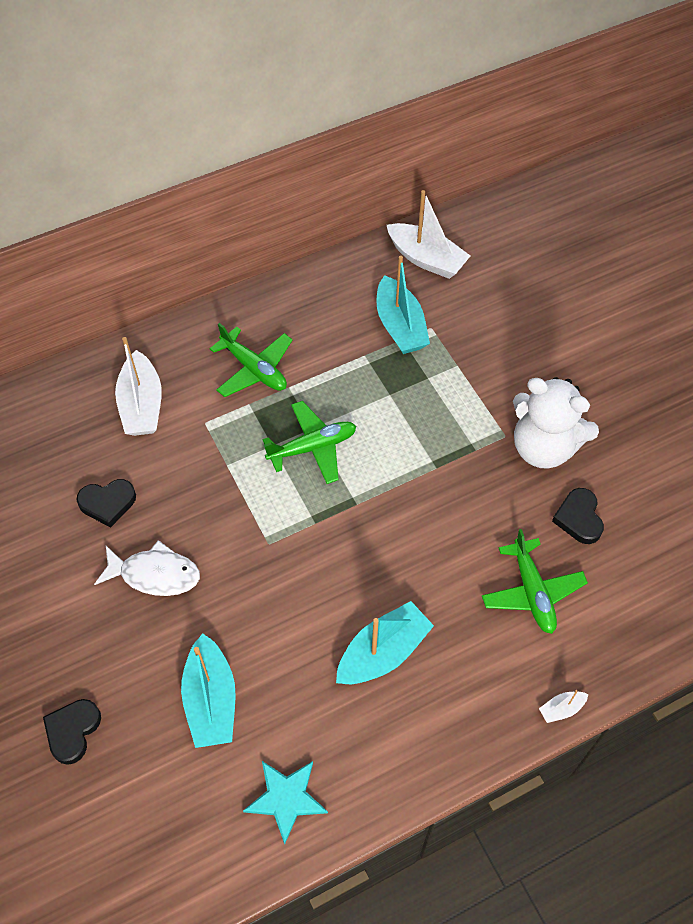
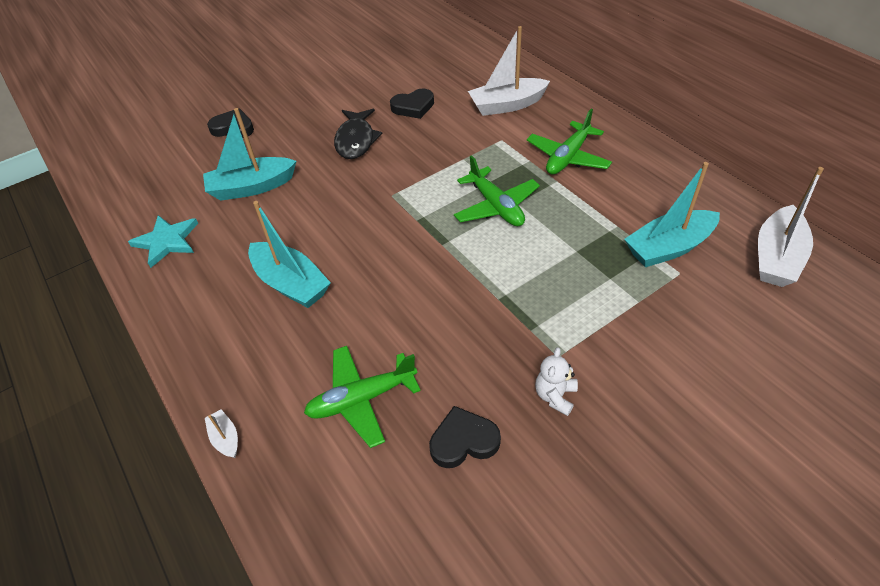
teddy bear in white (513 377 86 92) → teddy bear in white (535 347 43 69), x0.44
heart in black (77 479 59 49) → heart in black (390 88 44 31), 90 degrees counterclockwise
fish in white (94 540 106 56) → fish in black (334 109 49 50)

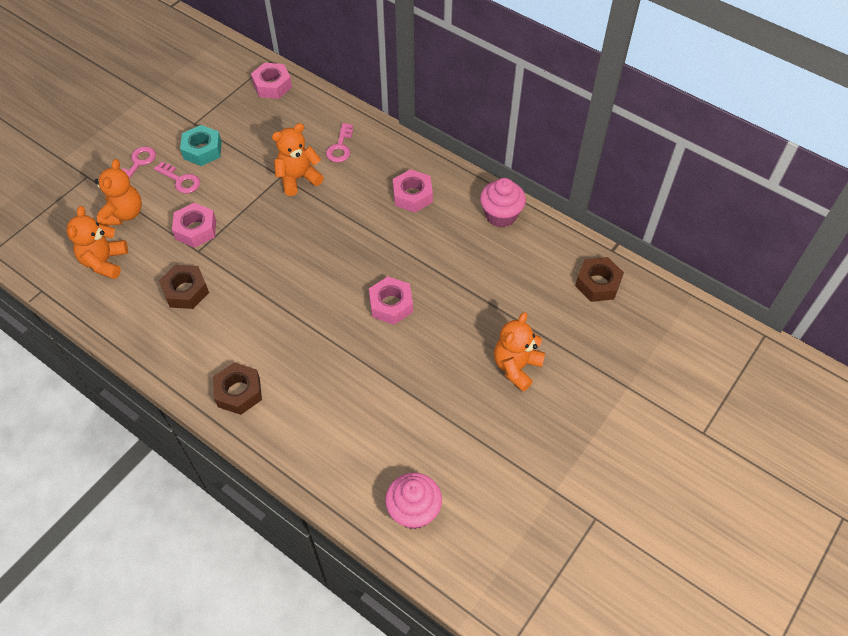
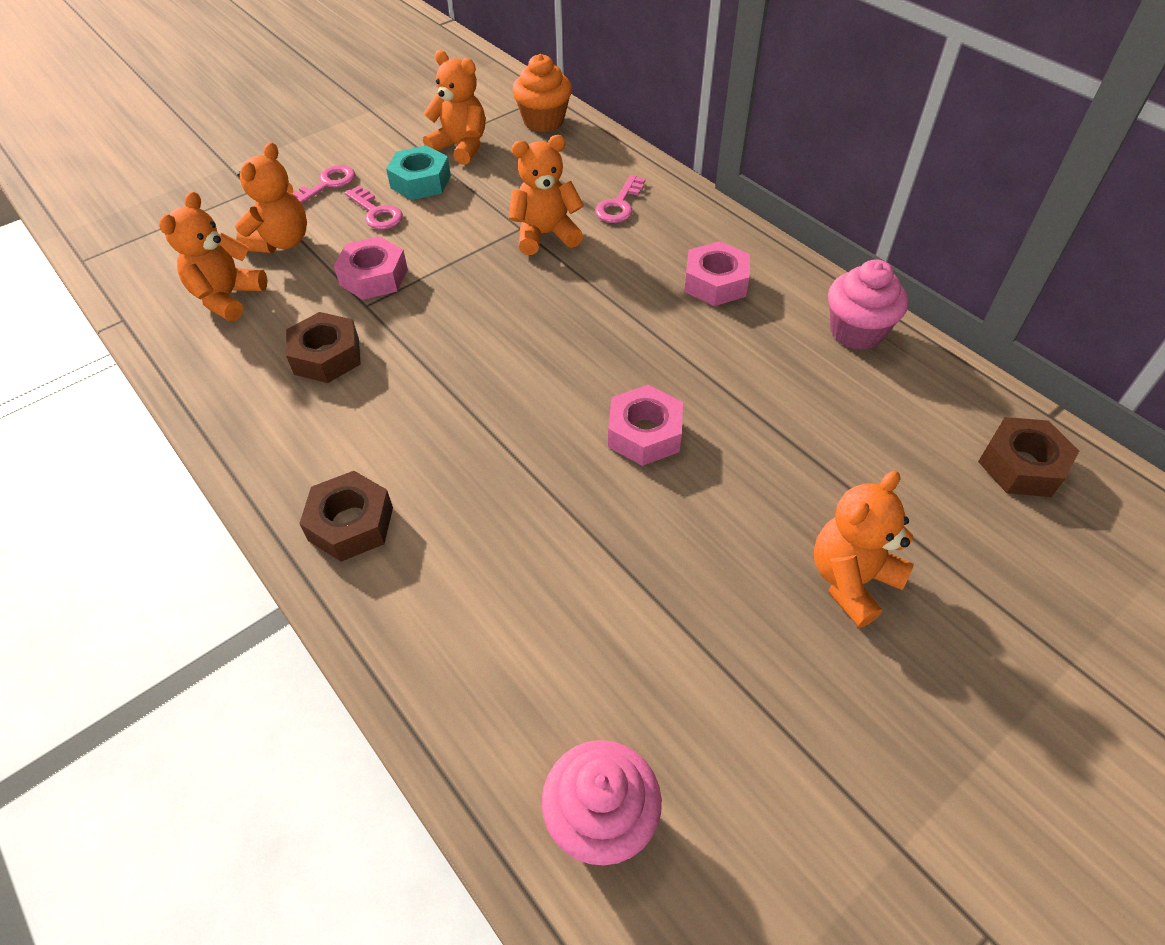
nut in pink (251 63 41 36) → cupcake in orange (512 54 60 78)
- → teddy bear in orange (423 50 63 115)

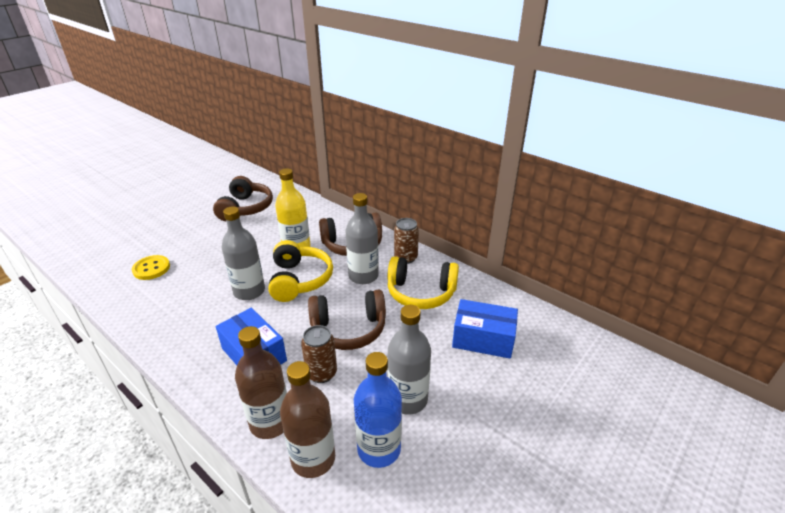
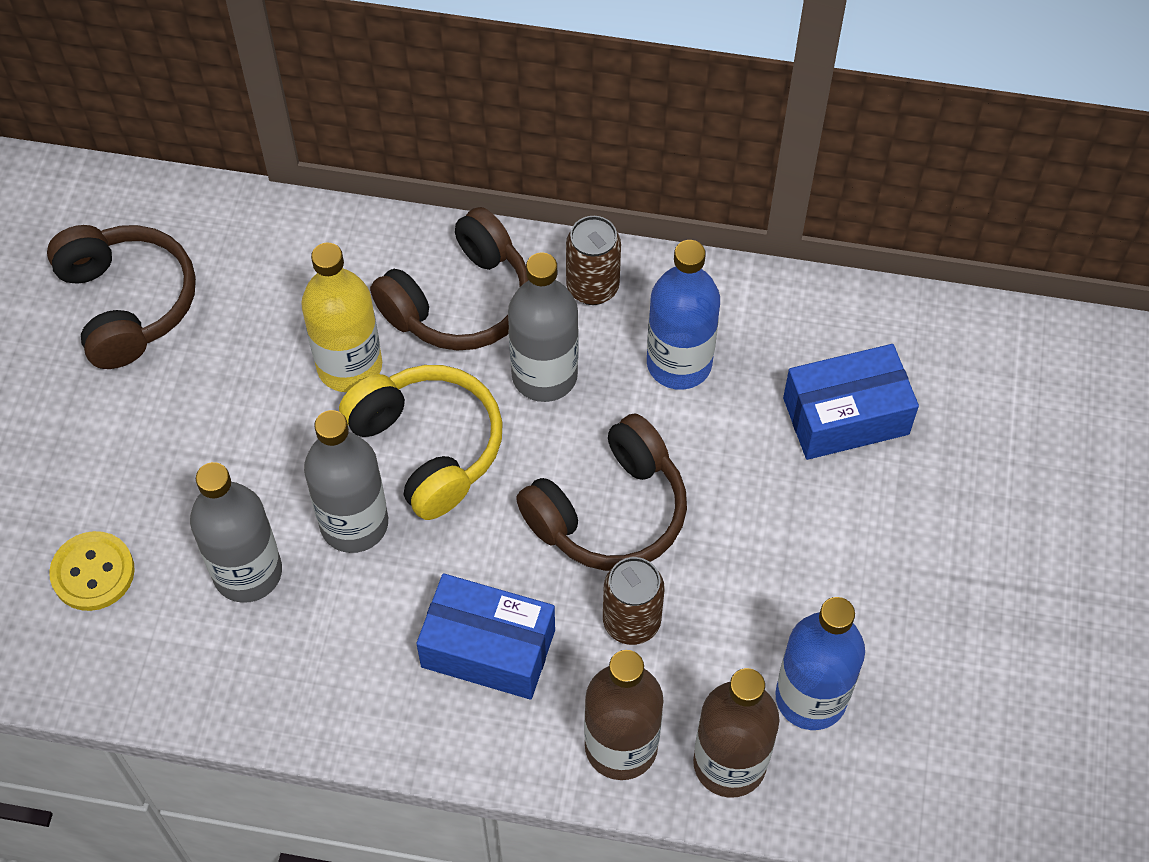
headphones in yellow (388 256 71 53) → bottle in blue (647 240 73 150)
bottle in grey (388 305 43 110) → bottle in grey (190 462 92 141), relocated

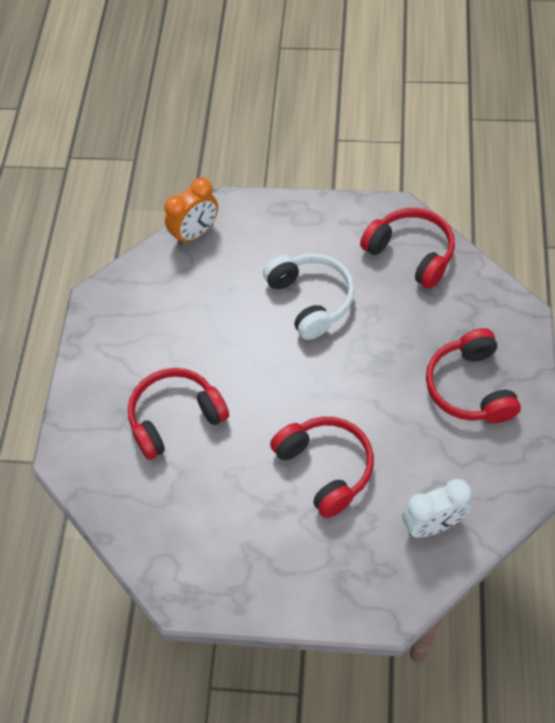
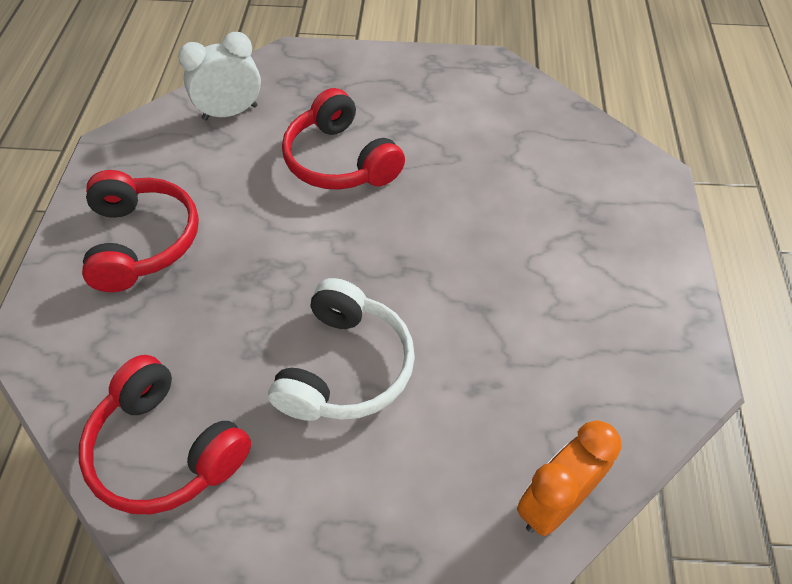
headphones in white (263 253 92 87) → headphones in white (268 278 147 143), 135 degrees counterclockwise
headphones in red (128 368 101 92) → -

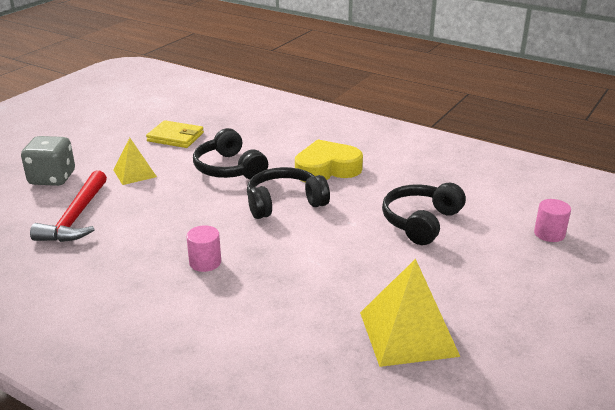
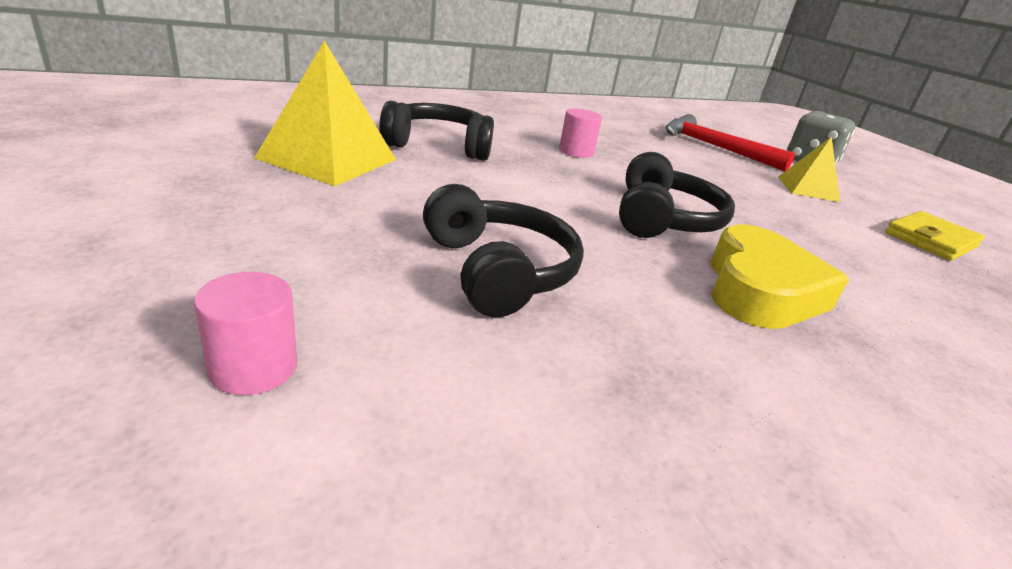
headphones in black (193 128 75 52) → headphones in black (379 101 115 60), relocated

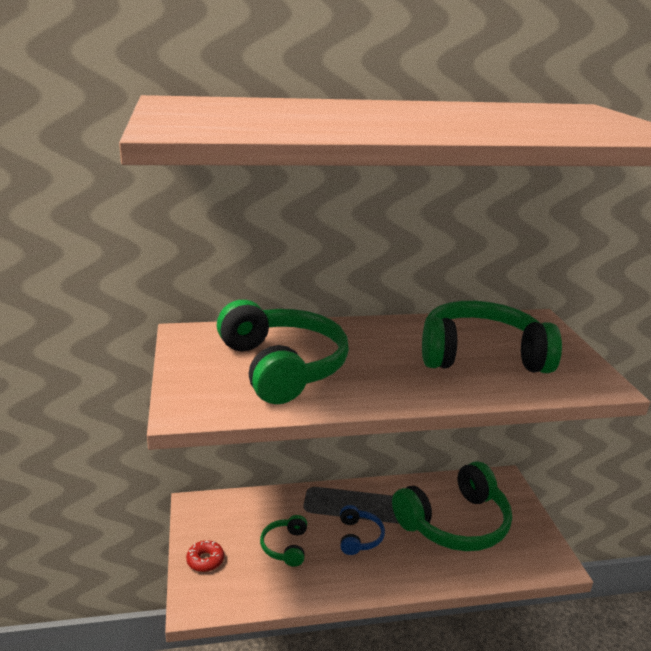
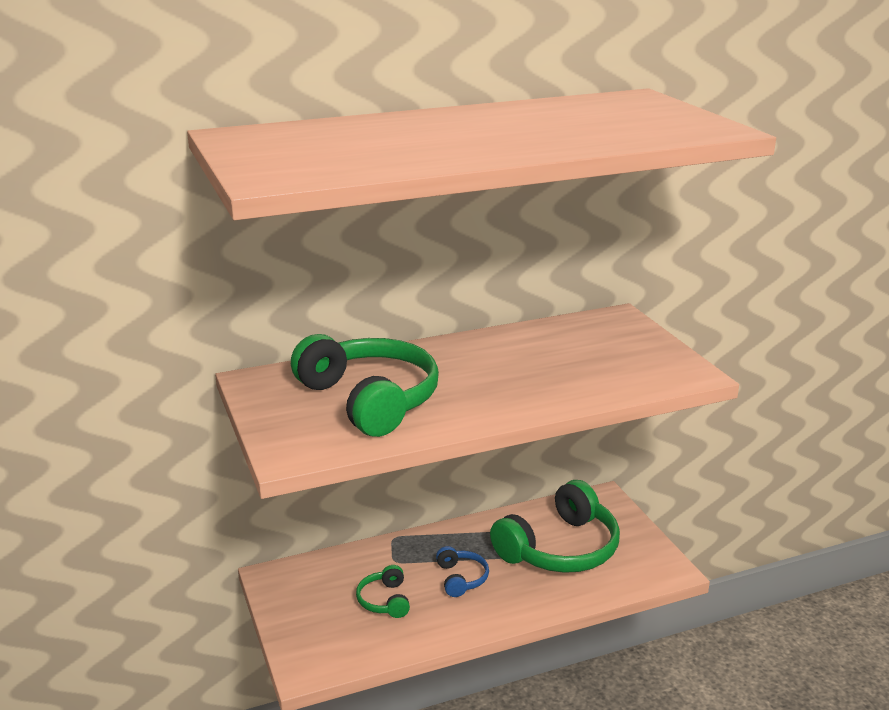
headphones in green (422 301 140 72) → -
donut in red (186 540 38 32) → -

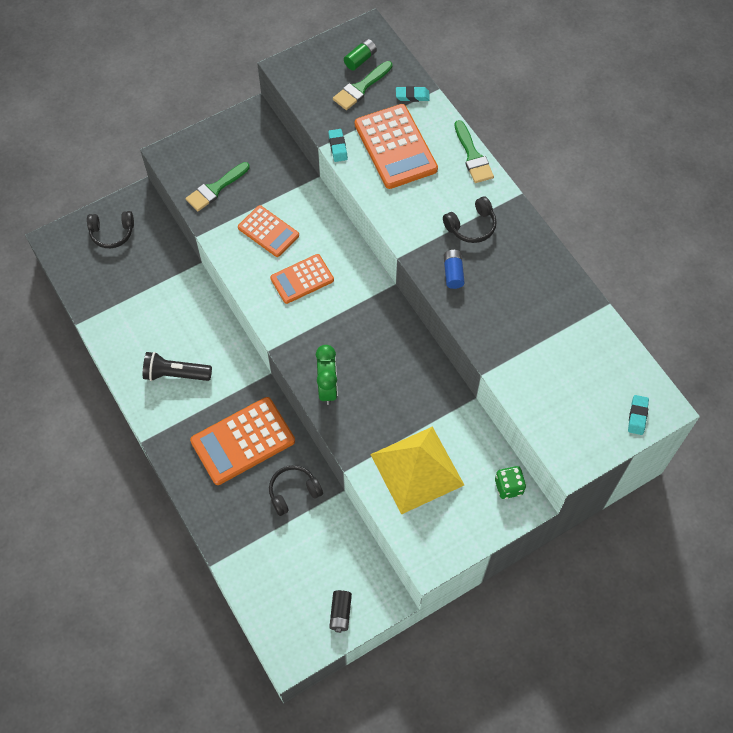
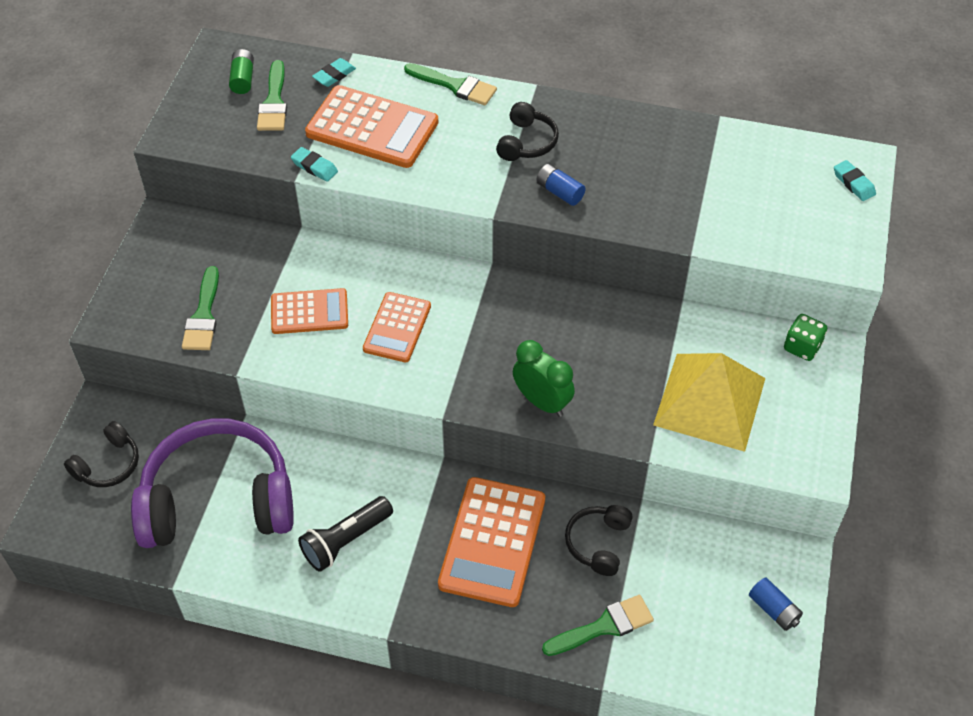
battery in black (329 590 23 43) → battery in blue (749 577 54 54)
- → headphones in purple (131 419 163 129)
- → brush in green (542 595 112 61)

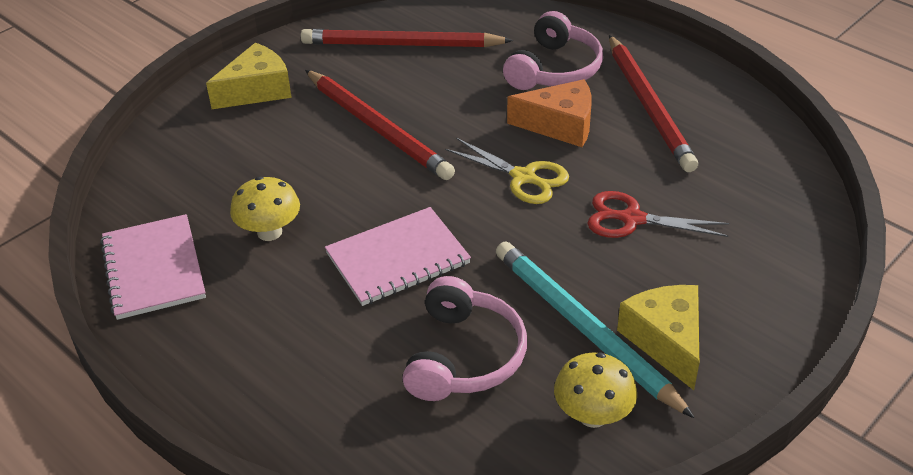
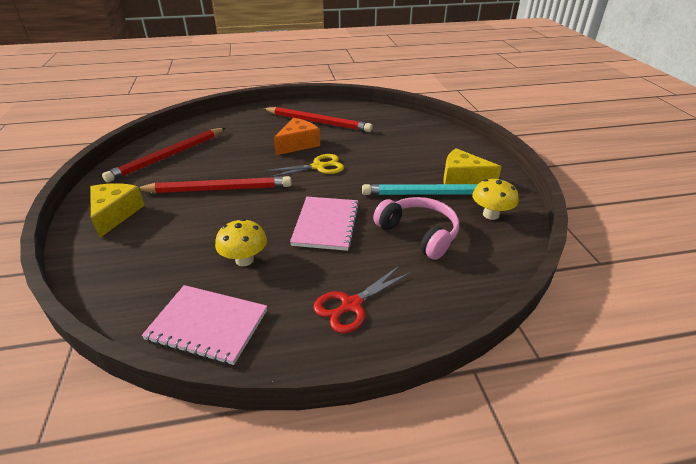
headphones in pink (503 11 100 79) → -
scissors in red (587 191 142 47) → scissors in red (313 266 98 67), relocated

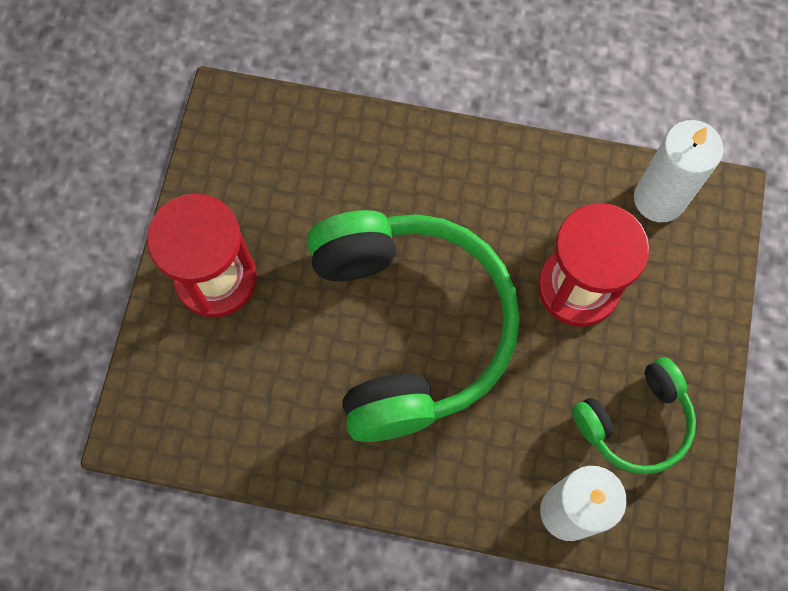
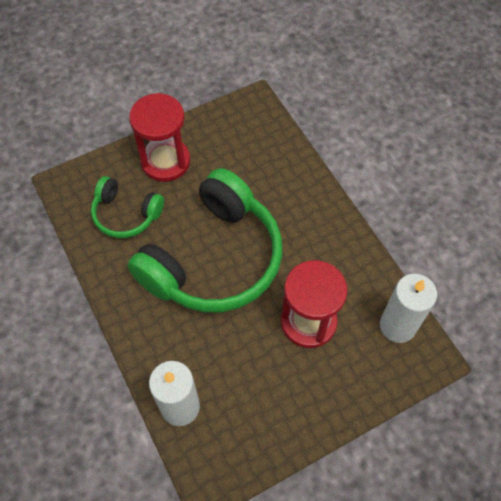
headphones in green (572 357 124 117) → headphones in green (91 176 73 62), relocated

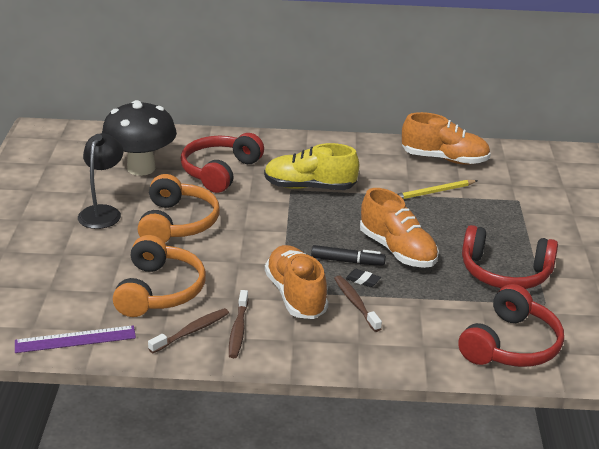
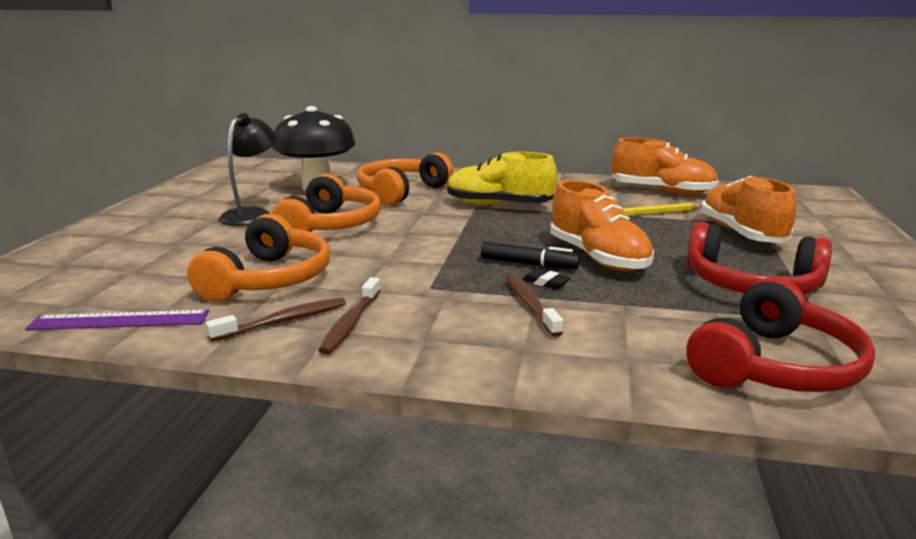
headphones in red (180 133 84 60) → headphones in orange (357 153 97 52)
shoe in orange (265 245 63 74) → shoe in orange (701 176 96 67), relocated

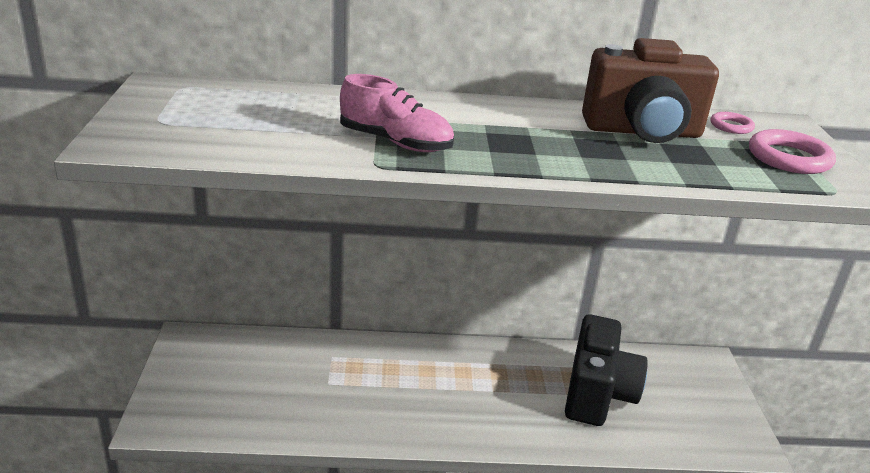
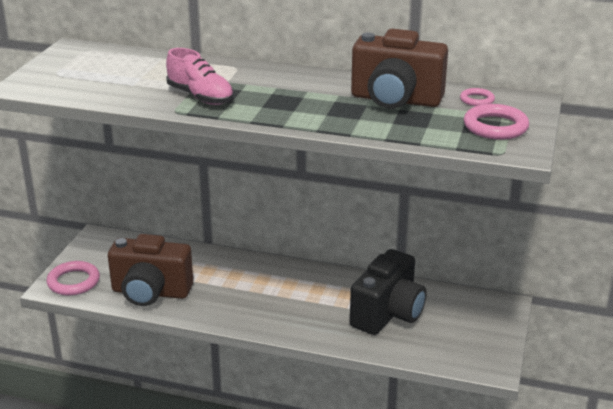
- → camera in brown (108 234 85 72)
- → ring in pink (46 261 54 34)

